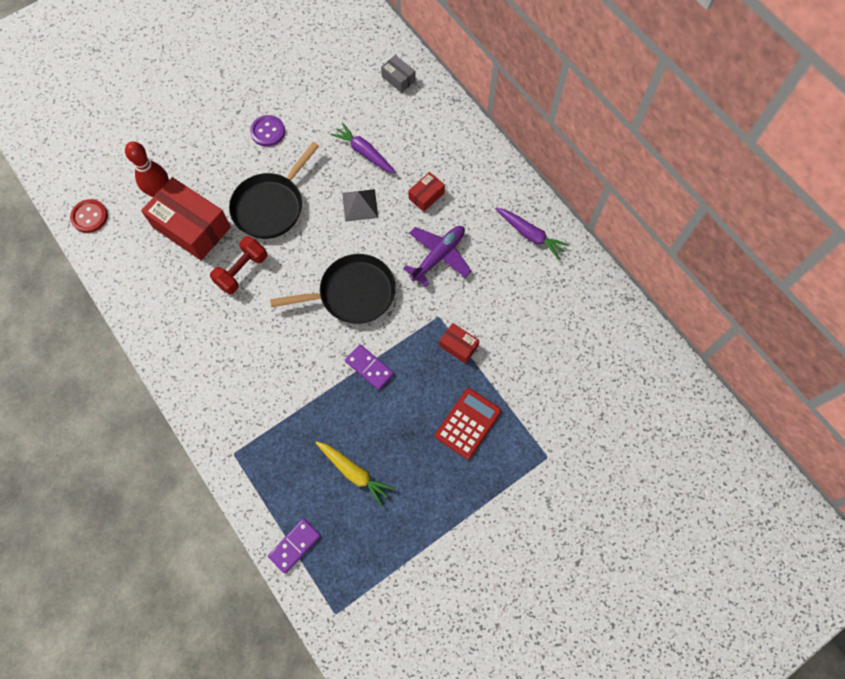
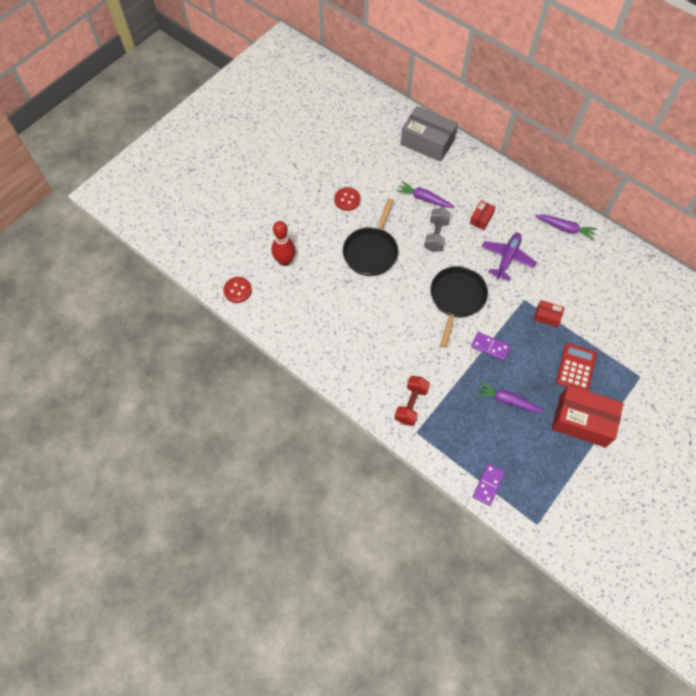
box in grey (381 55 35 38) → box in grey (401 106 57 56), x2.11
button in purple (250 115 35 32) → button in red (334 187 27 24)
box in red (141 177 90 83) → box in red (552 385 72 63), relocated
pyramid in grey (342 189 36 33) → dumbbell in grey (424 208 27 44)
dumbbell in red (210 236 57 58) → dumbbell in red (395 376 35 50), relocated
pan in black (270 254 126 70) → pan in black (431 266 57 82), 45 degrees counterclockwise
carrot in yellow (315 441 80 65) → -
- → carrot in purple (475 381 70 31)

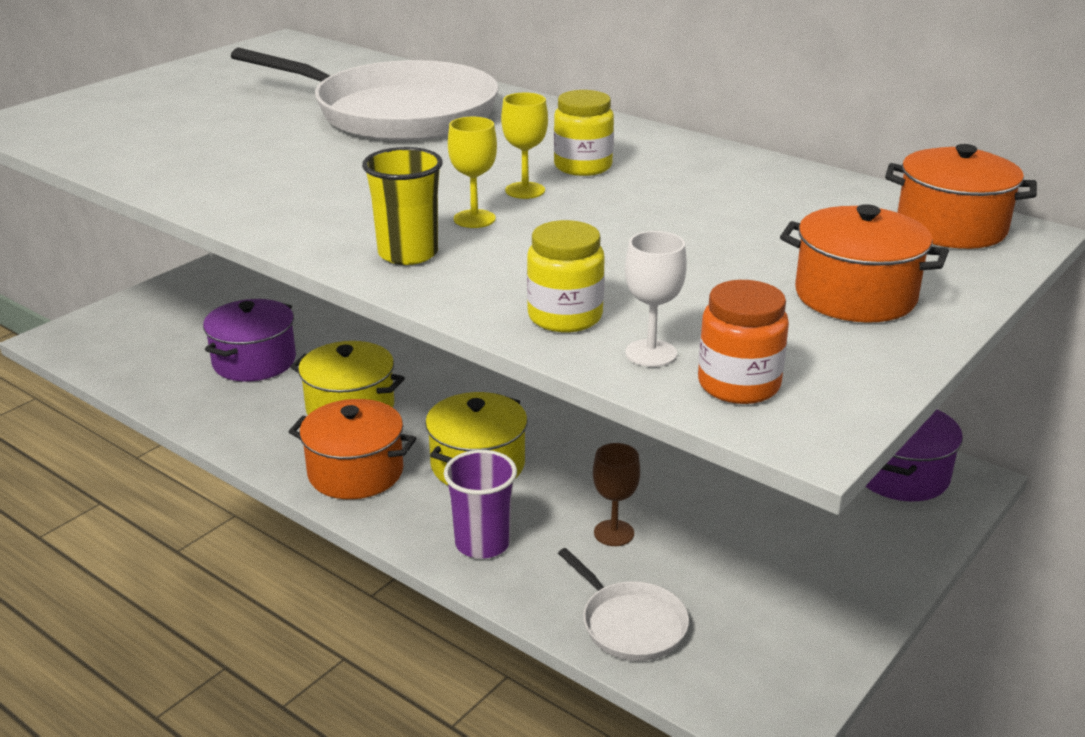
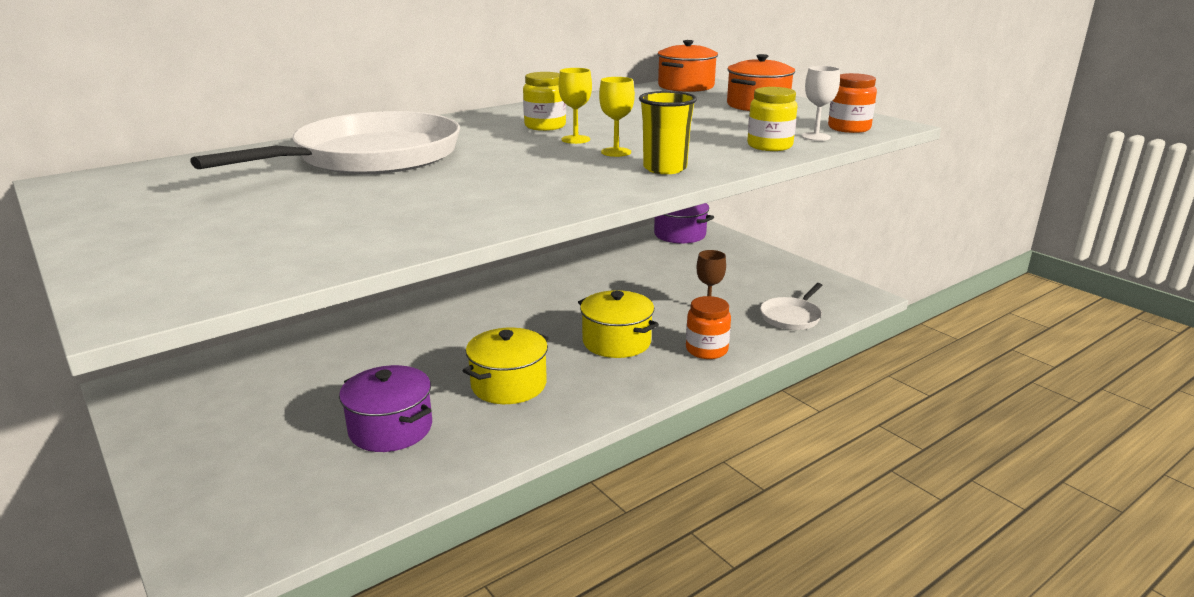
pot in orange (289 399 127 100) → -
cup in purple (444 450 73 108) → jar in orange (686 296 45 63)
pan in white (558 548 131 113) → pan in white (760 283 62 47), 150 degrees clockwise

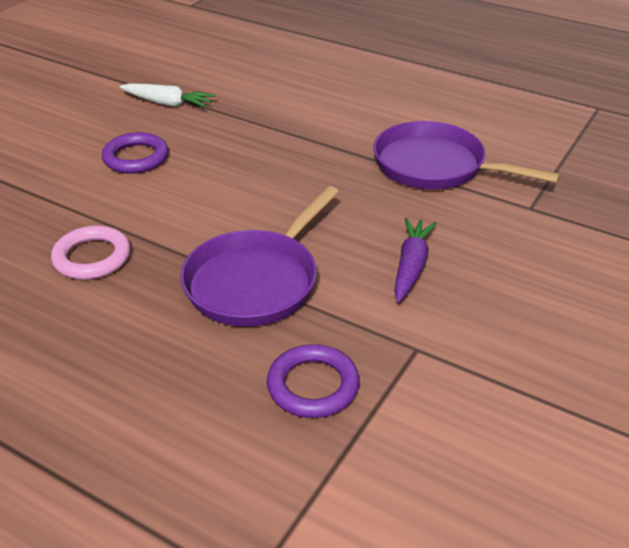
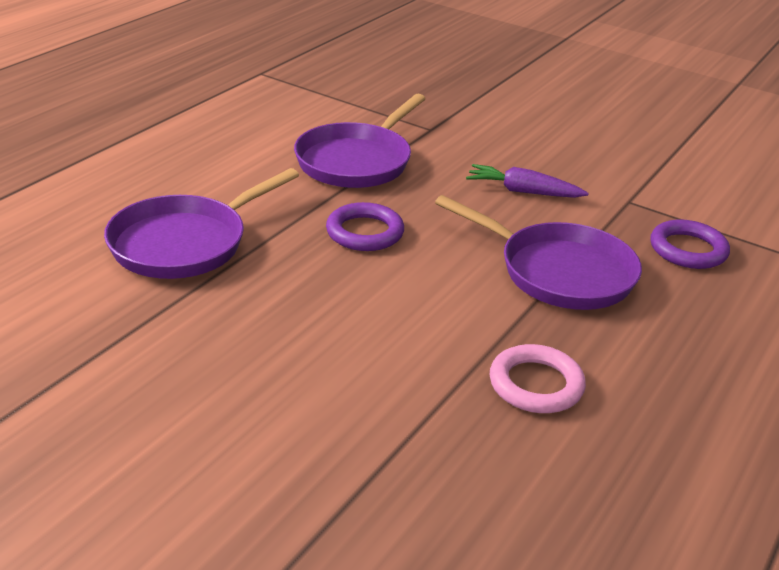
carrot in white (119 83 96 25) → -
ring in purple (102 132 67 42) → ring in purple (326 202 78 49), relocated
- → pan in purple (104 168 195 111)

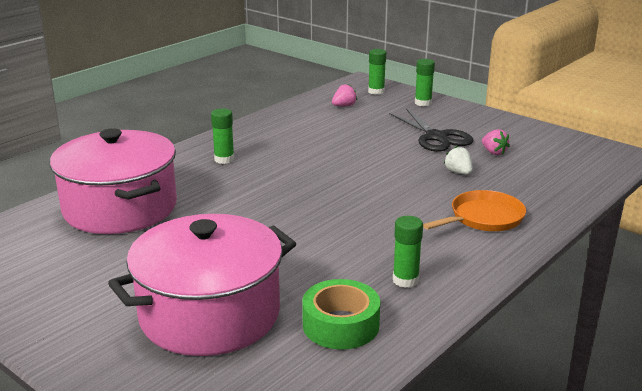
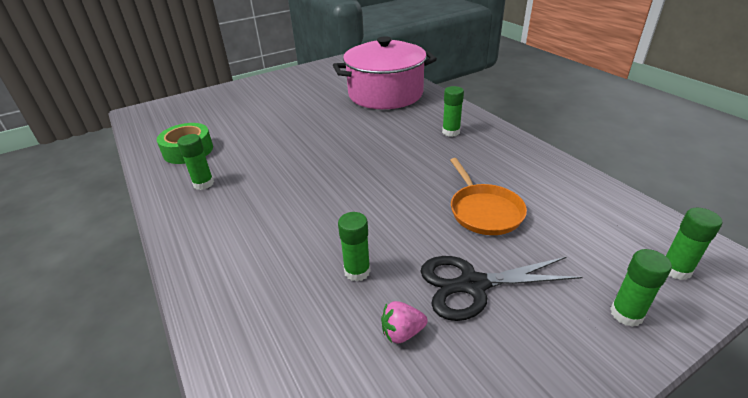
strawberry in pink (332 84 25 22) → -
strawberry in white (444 146 29 29) → glue stick in green (338 212 33 70)
pan in orange (423 190 103 41) → pan in orange (450 158 77 77), relocated
pot in pink (108 214 188 142) → -

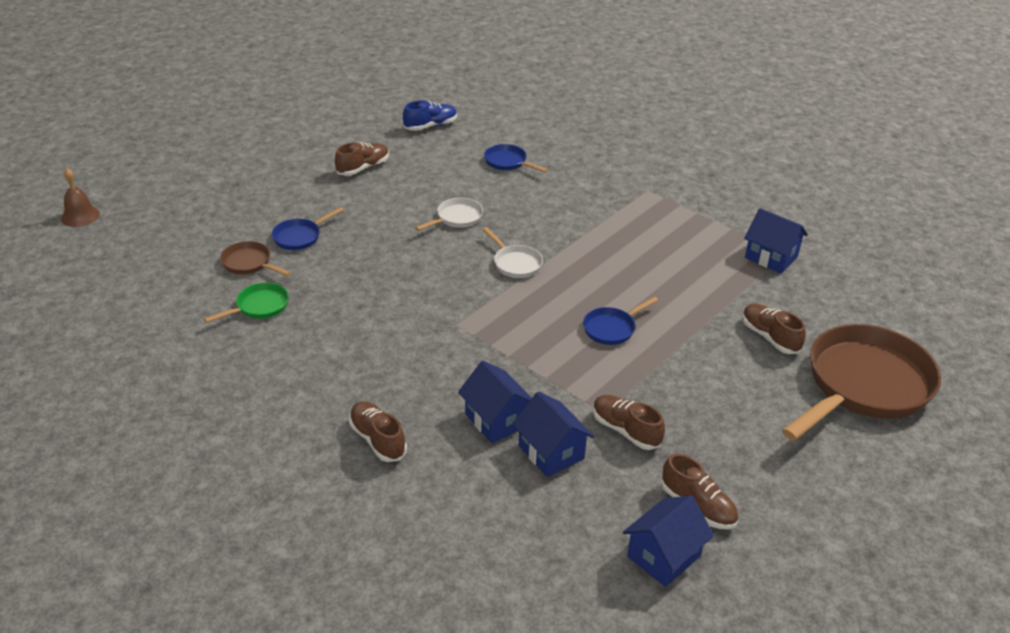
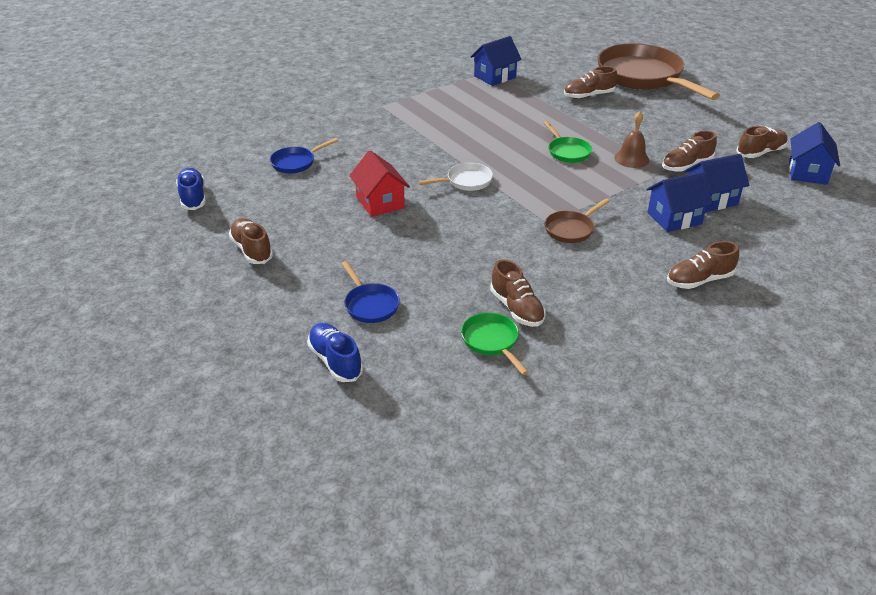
bell in brown (61 168 39 59) → bell in brown (614 111 35 57), relocated
pan in white (415 198 68 33) → house in red (349 150 61 67)
pan in brown (220 241 71 35) → pan in brown (545 198 65 45), relocated
pan in blue (583 297 75 48) → pan in green (543 121 49 42)
house in blue (623 495 91 92) → house in blue (789 122 51 63), 45 degrees clockwise
- → shoe in brown (490 259 56 68)
- → shoe in blue (307 323 56 59)

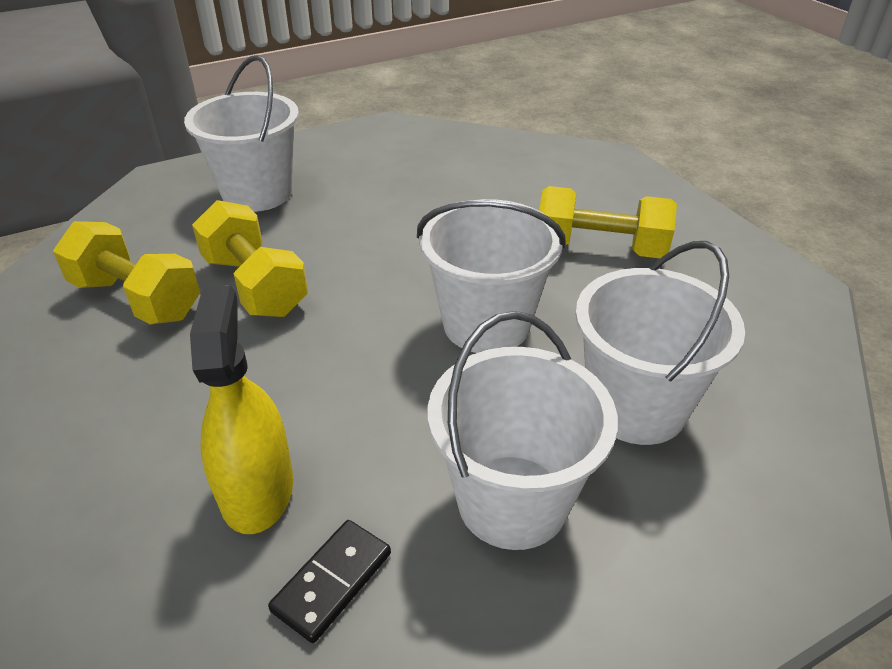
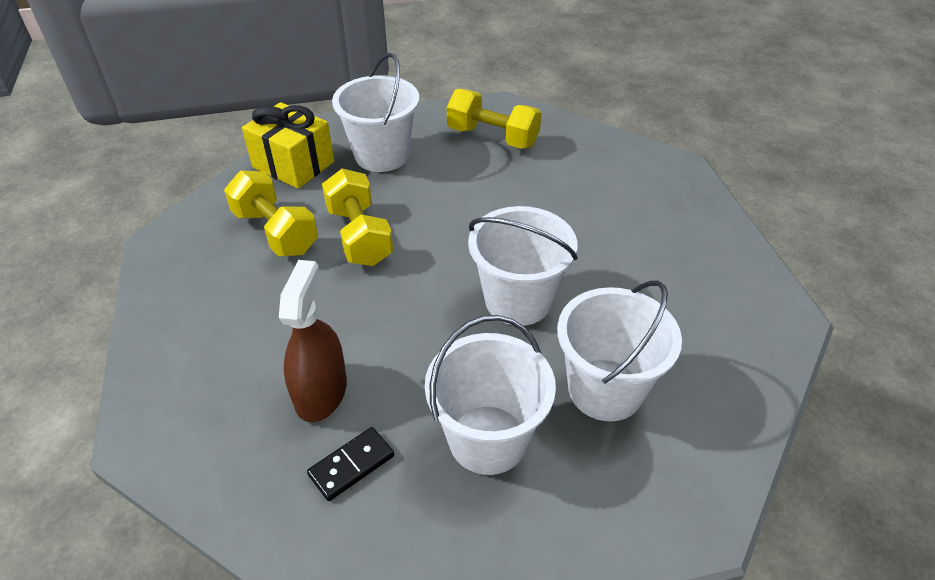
dumbbell in yellow (539 186 138 72) → dumbbell in yellow (447 89 94 60), relocated
spray bottle in yellow (190 285 103 249) → spray bottle in brown (279 260 68 162)
- → gift in yellow (242 102 92 87)

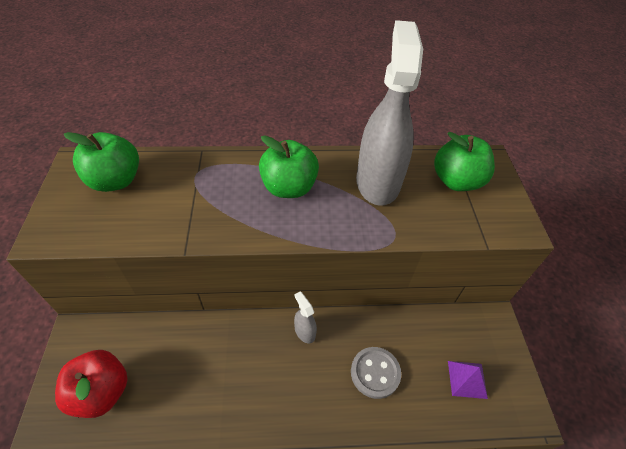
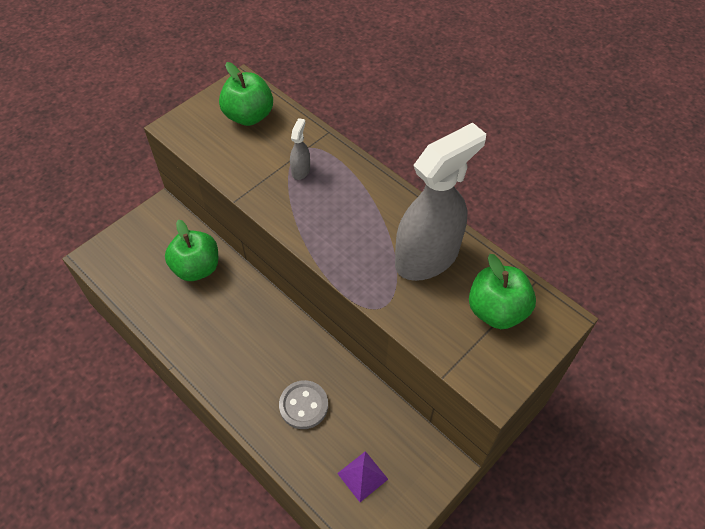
apple in green (259 135 60 63) → apple in green (165 219 53 62), relocated
spray bottle in grey (294 291 23 53) → spray bottle in grey (290 118 20 62), relocated
apple in red (55 350 73 68) → -

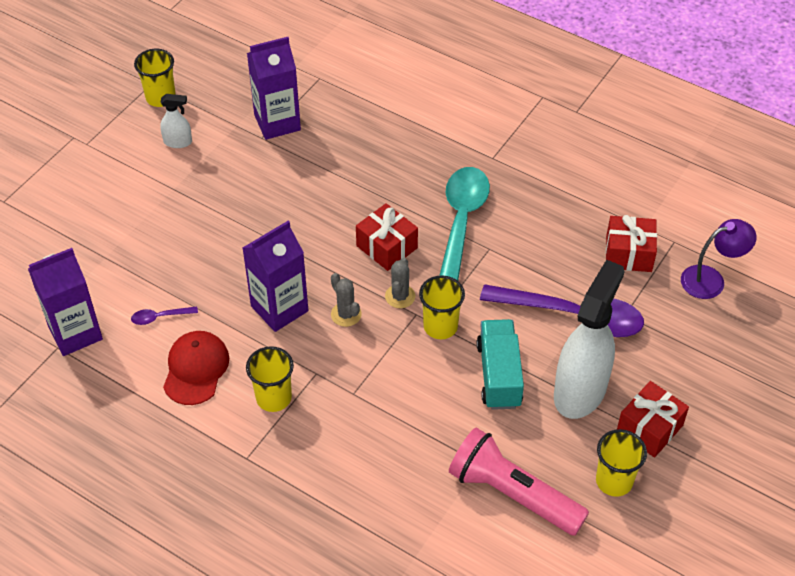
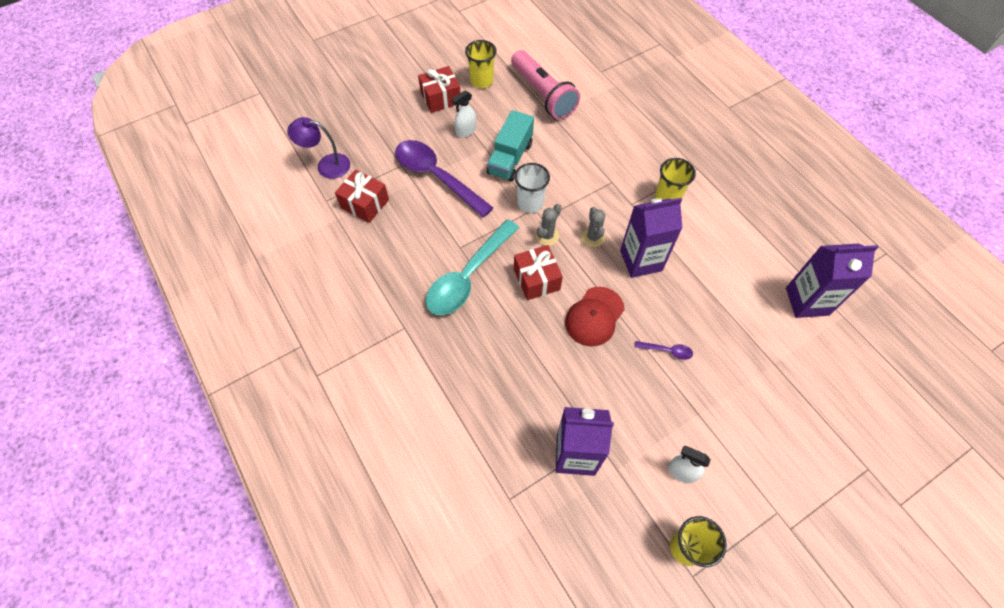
spray bottle in white (554 260 71 159) → spray bottle in white (452 91 24 46), x0.44
cup in yellow (419 275 46 64) → cup in white (514 163 36 50)
spoon in purple (131 306 67 19) → spoon in purple (635 341 58 19), relocated
cap in red (163 331 66 74) → cap in red (565 287 60 59), relocated

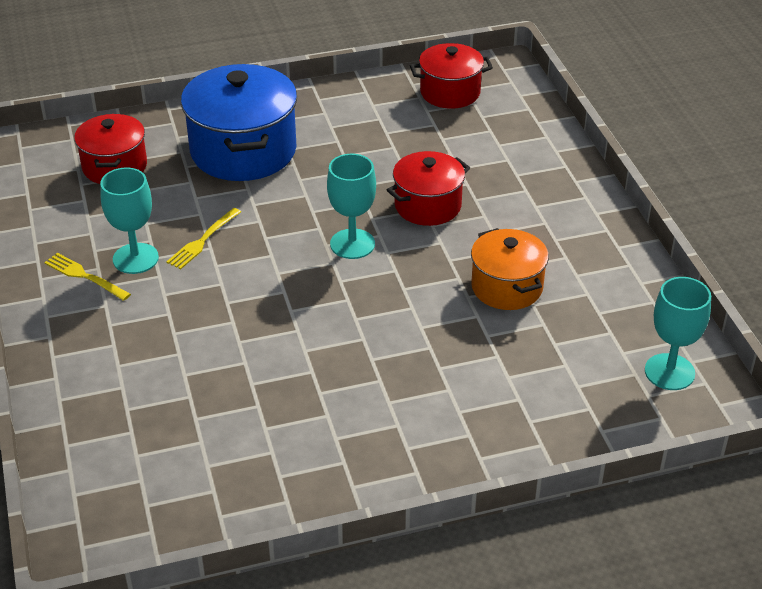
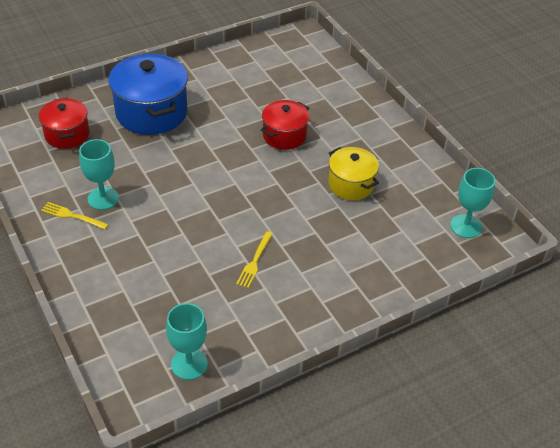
pot in red (410 43 83 66) → -
goblet in turquoise (327 154 49 105) → goblet in turquoise (166 303 42 77), relocated
fork in yellow (166 208 75 61) → fork in yellow (236 231 37 57), relocated
pot in orange (471 228 78 82) → pot in yellow (328 147 51 53)

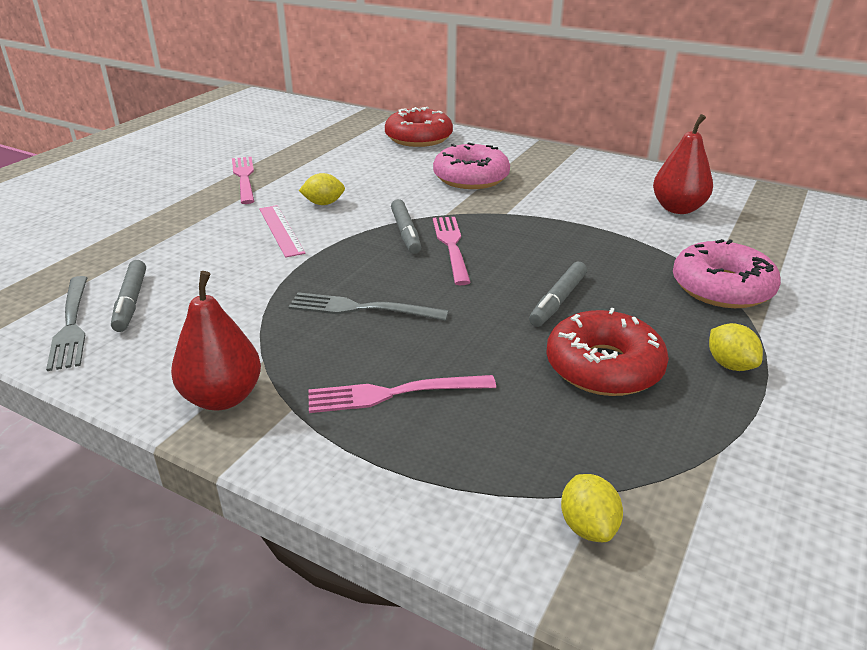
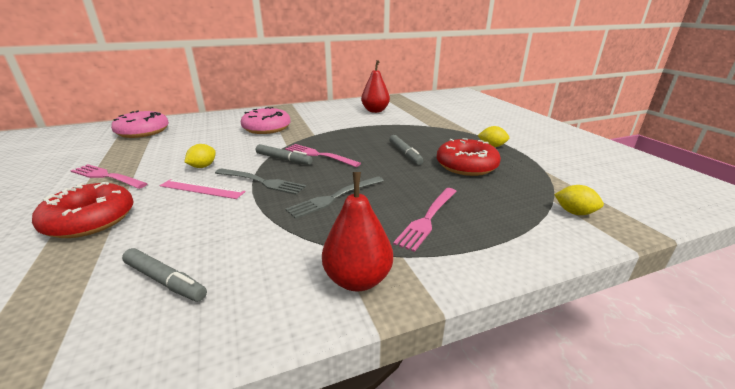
donut in red (385 107 68 40) → donut in red (32 182 102 56), relocated
donut in pink (673 239 108 69) → donut in pink (111 110 58 28), relocated
fork in grey (46 276 42 95) → fork in grey (215 168 91 27), relocated

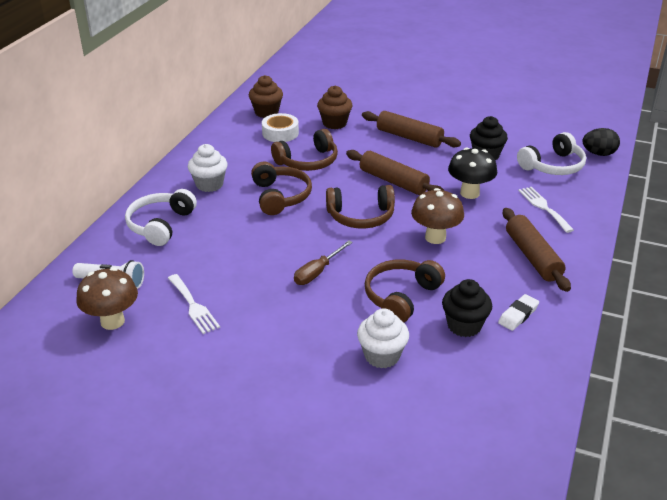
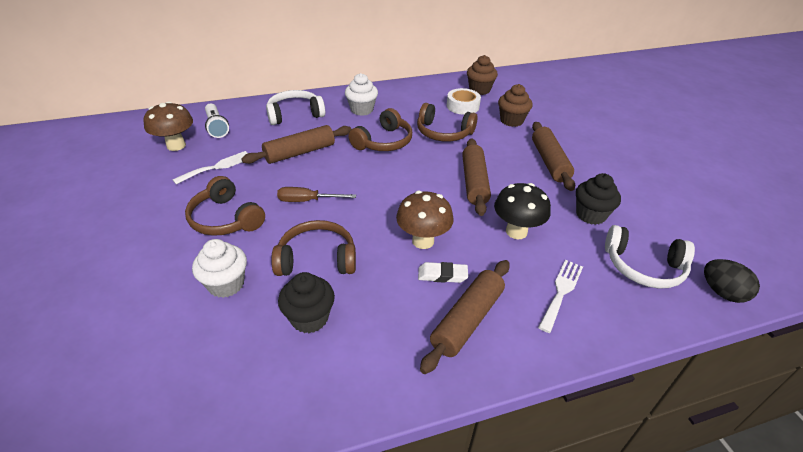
headphones in brown (326 185 69 44) → headphones in brown (185 176 80 60), relocated
fork in white (168 274 52 60) → fork in white (172 151 75 33), 150 degrees counterclockwise
eraser in white (498 294 41 37) → eraser in white (418 262 50 21), relocated
- → rolling pin in brown (241 125 110 39)

